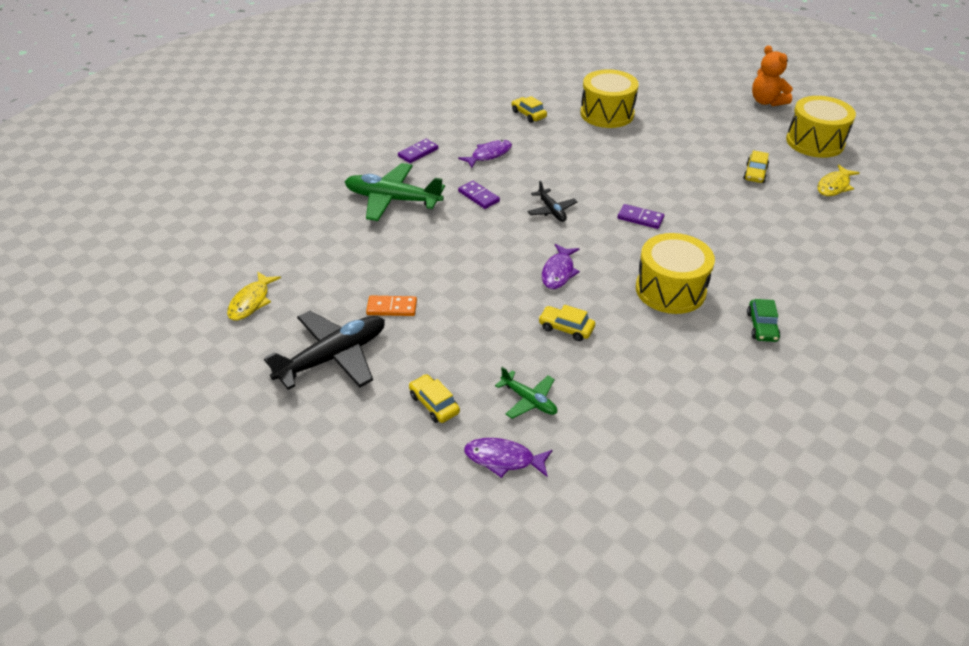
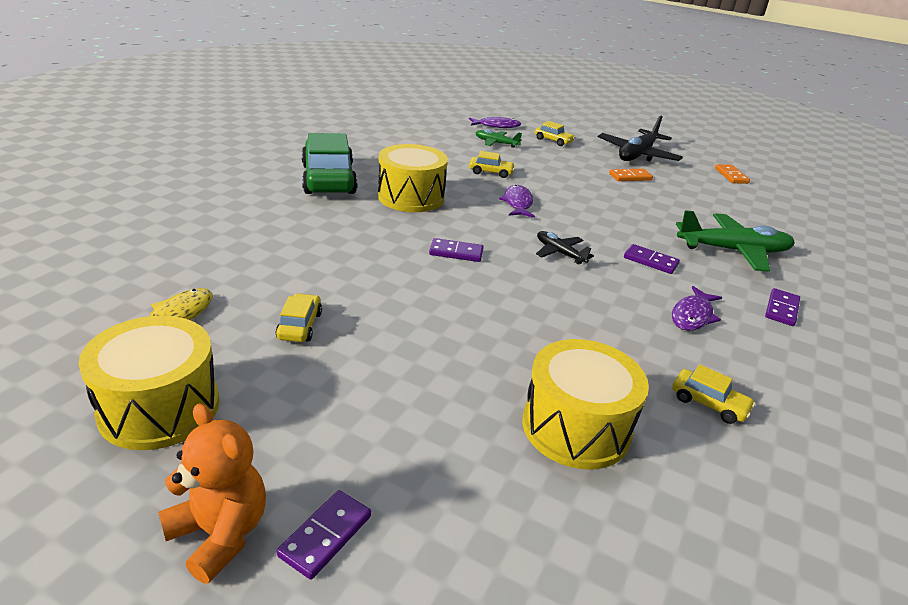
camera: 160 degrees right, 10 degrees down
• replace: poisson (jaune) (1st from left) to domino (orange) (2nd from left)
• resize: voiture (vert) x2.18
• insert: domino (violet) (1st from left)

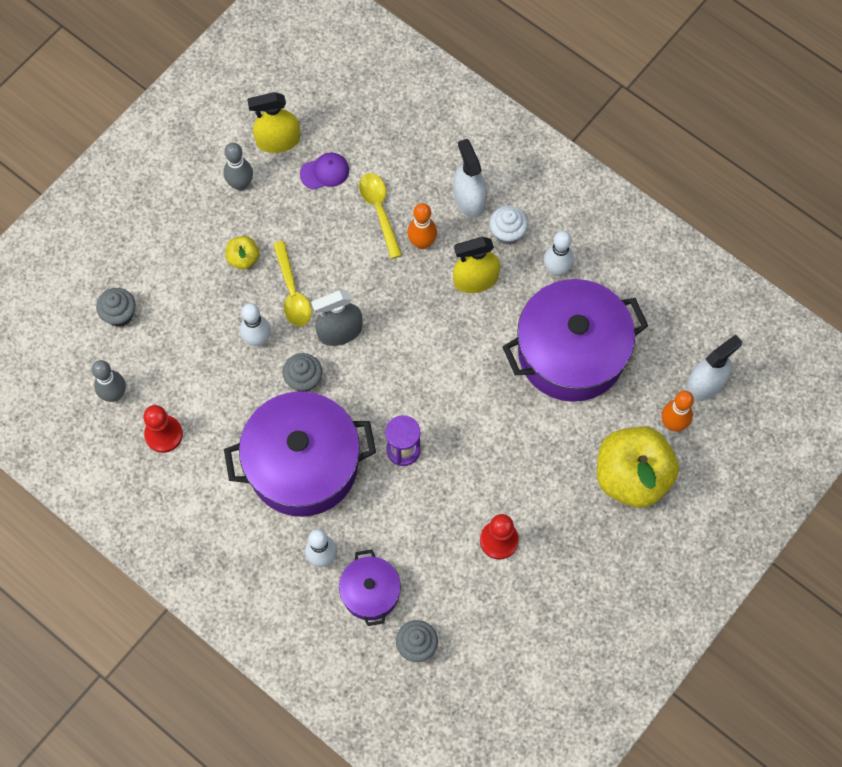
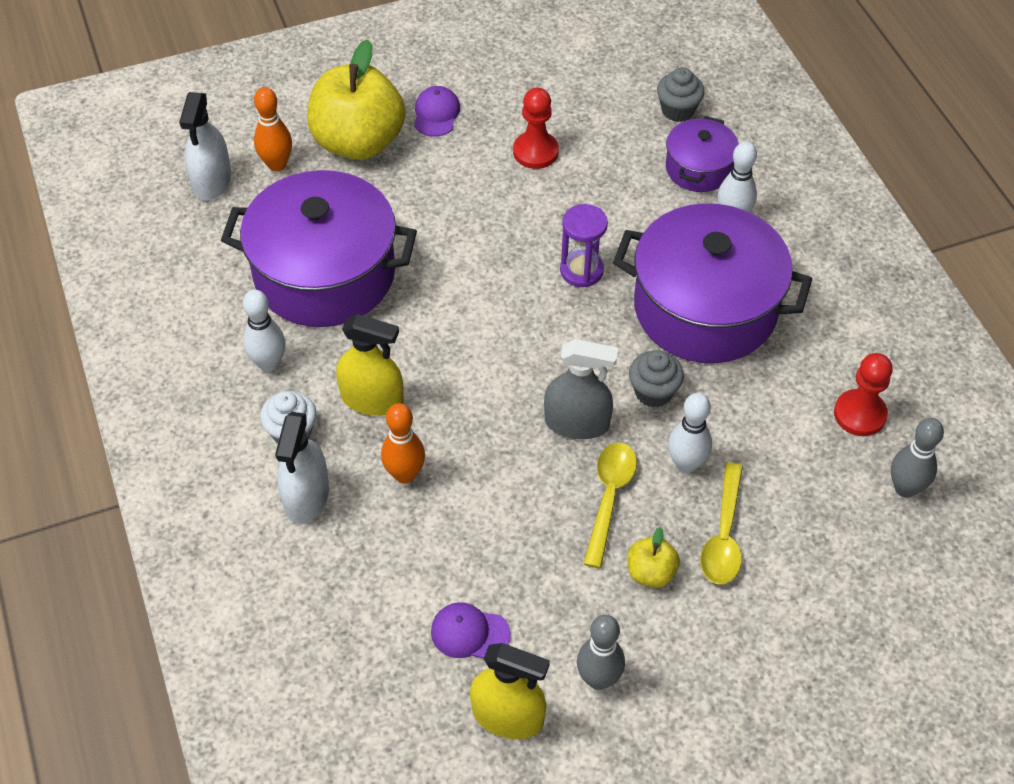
camera: 150 degrees left, 15 degrees down
• move: cuillère (jaune) (2nd from left)
• delete: muffin (gris) (1st from left)
• rotate: vaporisateur (blanc) (2nd from left in the first image) 75 degrees counterclockwise
• insert: casquette (violet) (1st from left)

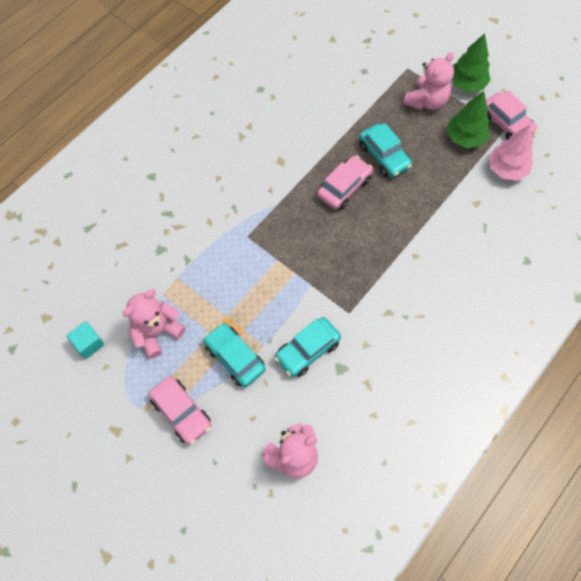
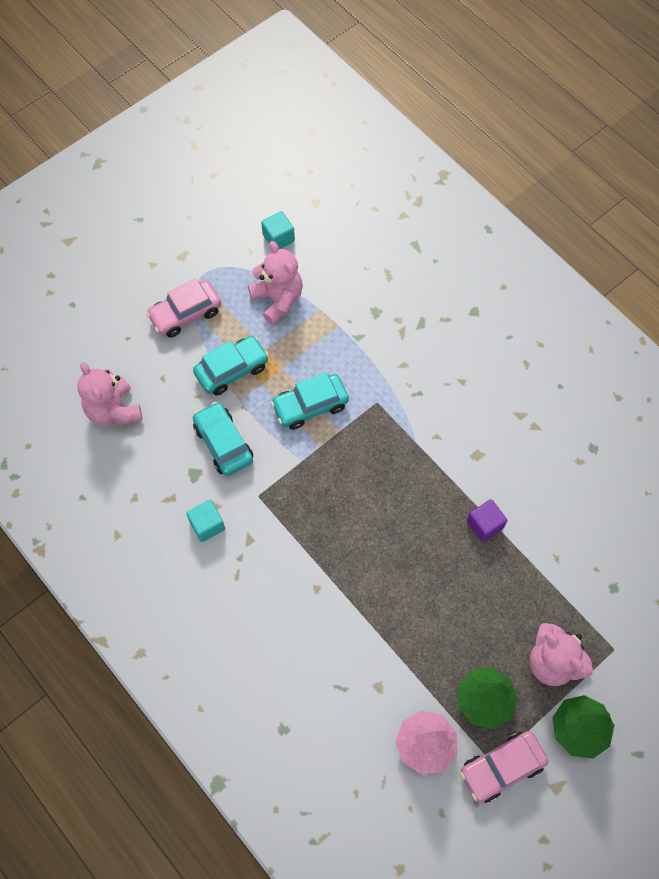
camera: 100 degrees right, 0 degrees up
• move: voiture (turquoise) (3rd from left)
• delete: voiture (rose) (2nd from left)
• insert: cube (violet)
• insert: cube (turquoise) (1st from left)

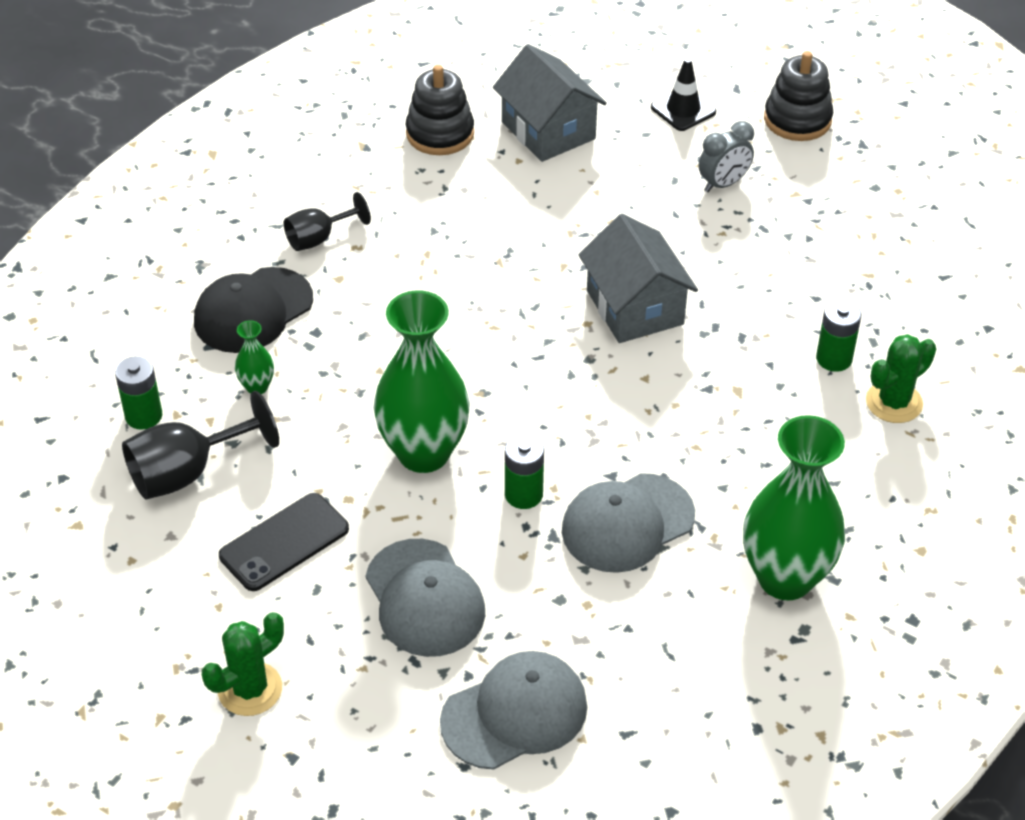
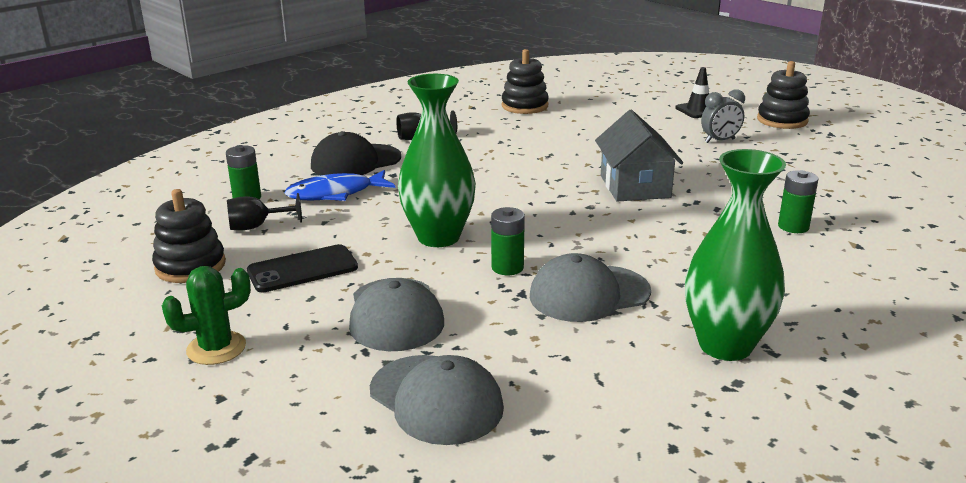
camera: 15 degrees right, 20 degrees down
• delete: maison (gris) (1st from left)
• replace: vase (vert) (1st from left) to poisson (bleu)
• delete: cactus (vert) (2nd from left)
• resize: verre à pied (noir) (1st from left) x0.63
• rotate: casquette (gris) (2nd from left) 60 degrees clockwise
• insert: jouet à empiler (noir) (1st from left)

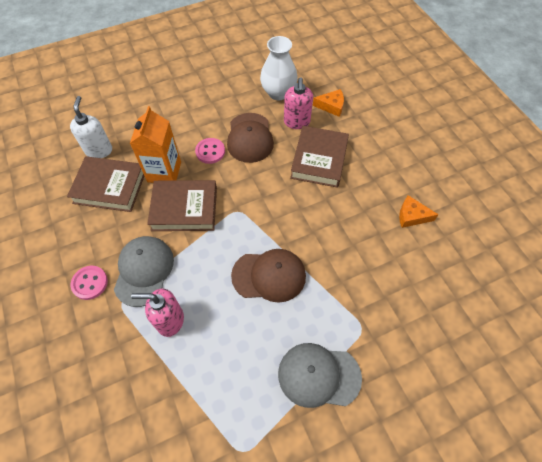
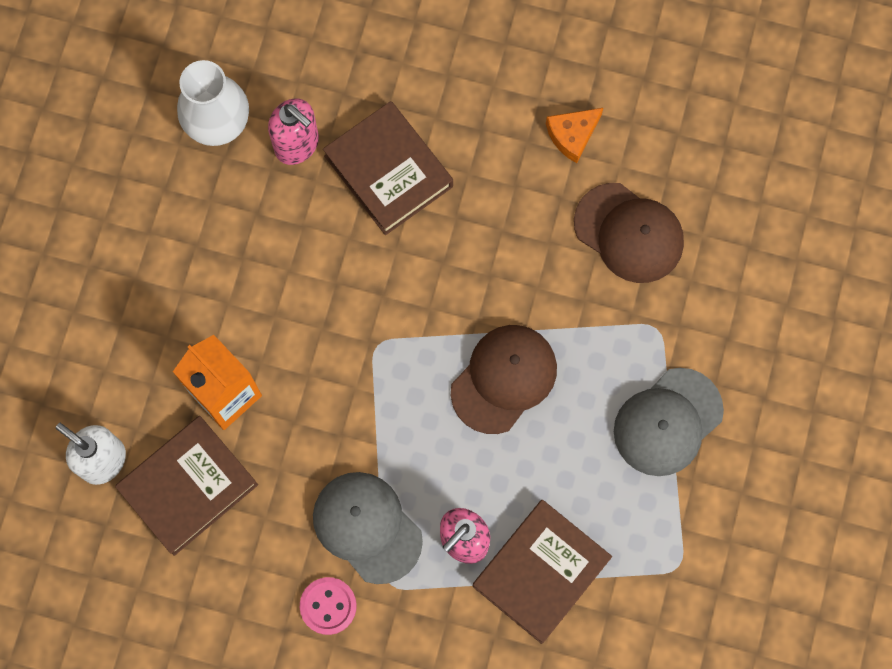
camera: 50 degrees left, 15 degrees up
• delete: fromage (orange) (1st from left)
• move: casquette (marron) (1st from left in the first image) to casquette (marron) (2nd from left)
• delete: bouton (rose) (2nd from left)
• move: livre (marron) (2nd from left in the first image) to livre (marron) (3rd from left)

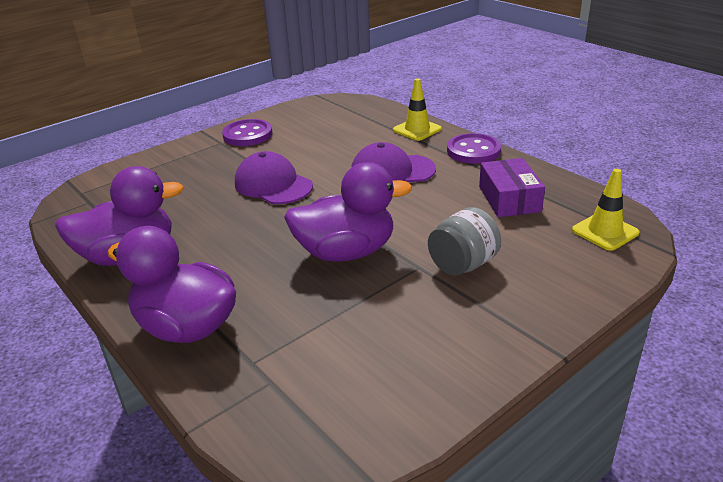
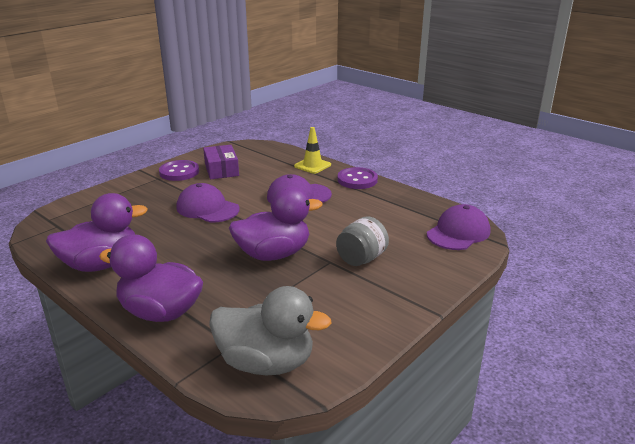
camera: 10 degrees left, 5 degrees down
• move: boîte (violet)
• replace: cône de chantier (jaune) (2nd from left) to casquette (violet) (3rd from left)
• insert: canard (gris)

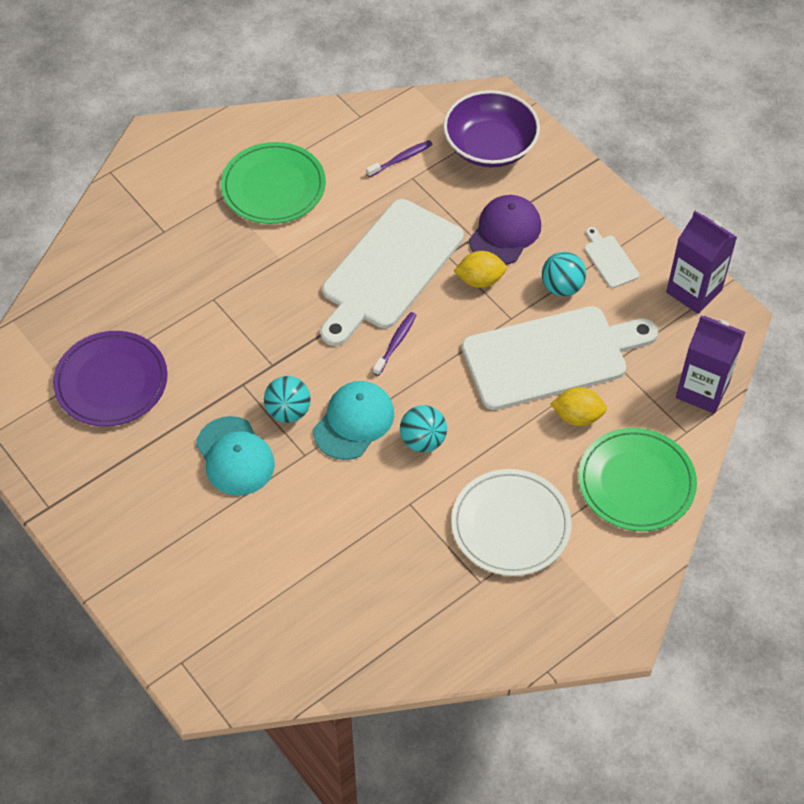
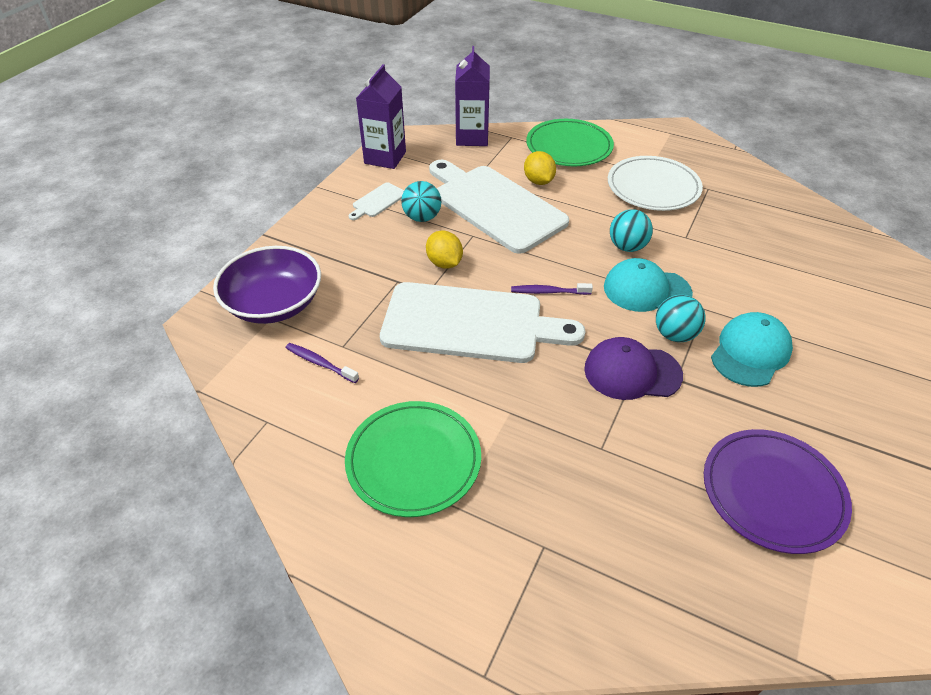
camera: 115 degrees left, 10 degrees down
• move: casquette (violet)

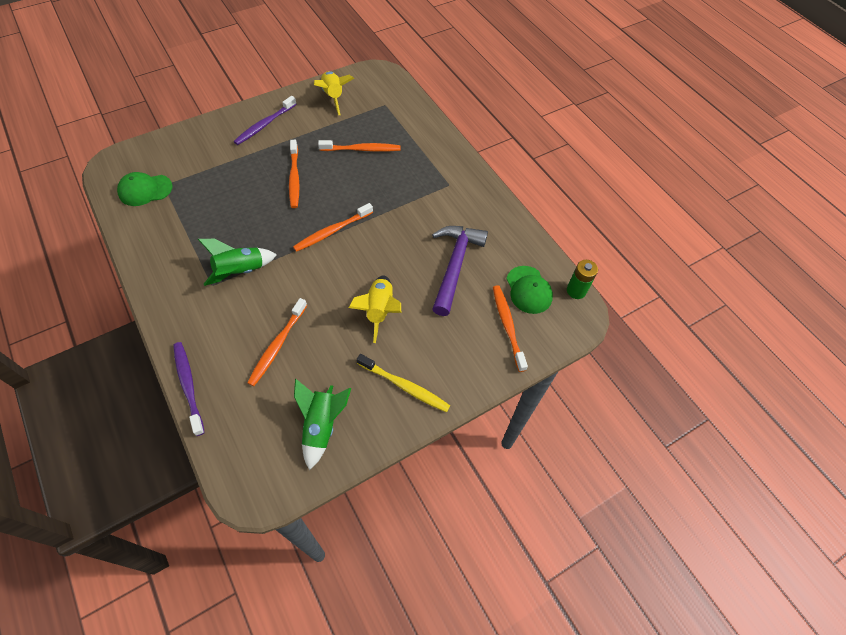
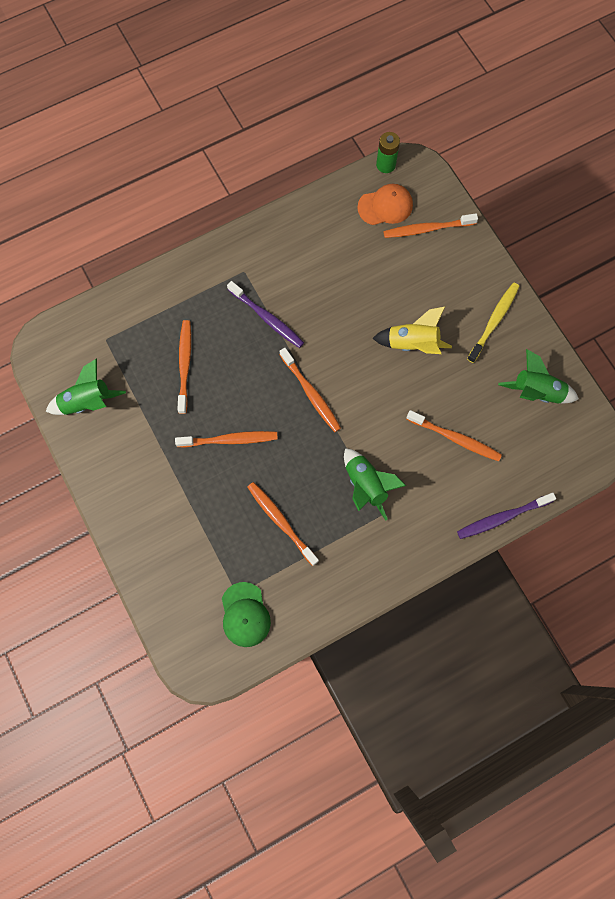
camera: 85 degrees left, 15 degrees up
• recolor: fusée (jaune) (1st from left) to fusée (vert) (1st from left)
• move: brosse à dents (violet) (2nd from left in the first image) to brosse à dents (violet) (1st from left)
• delete: marteau (violet)
• recolor: casquette (vert) (2nd from left) to casquette (orange)
• insert: brosse à dents (orange) (3rd from left)

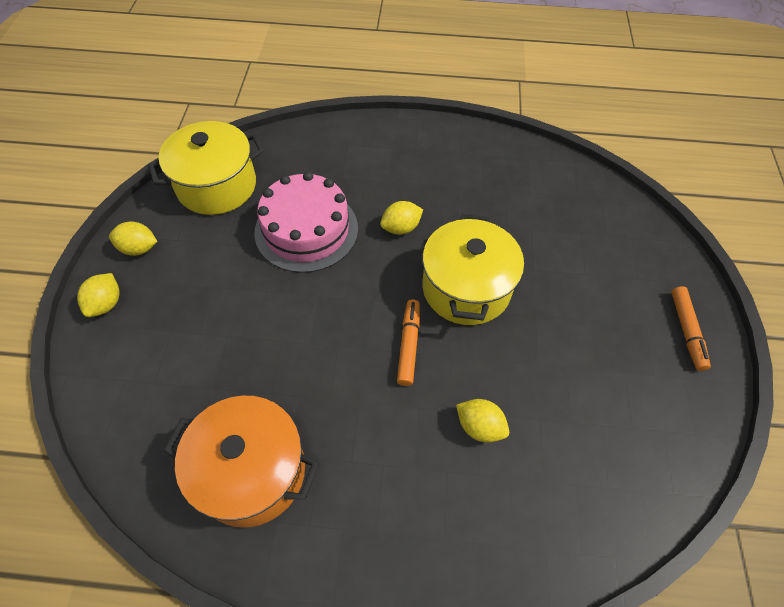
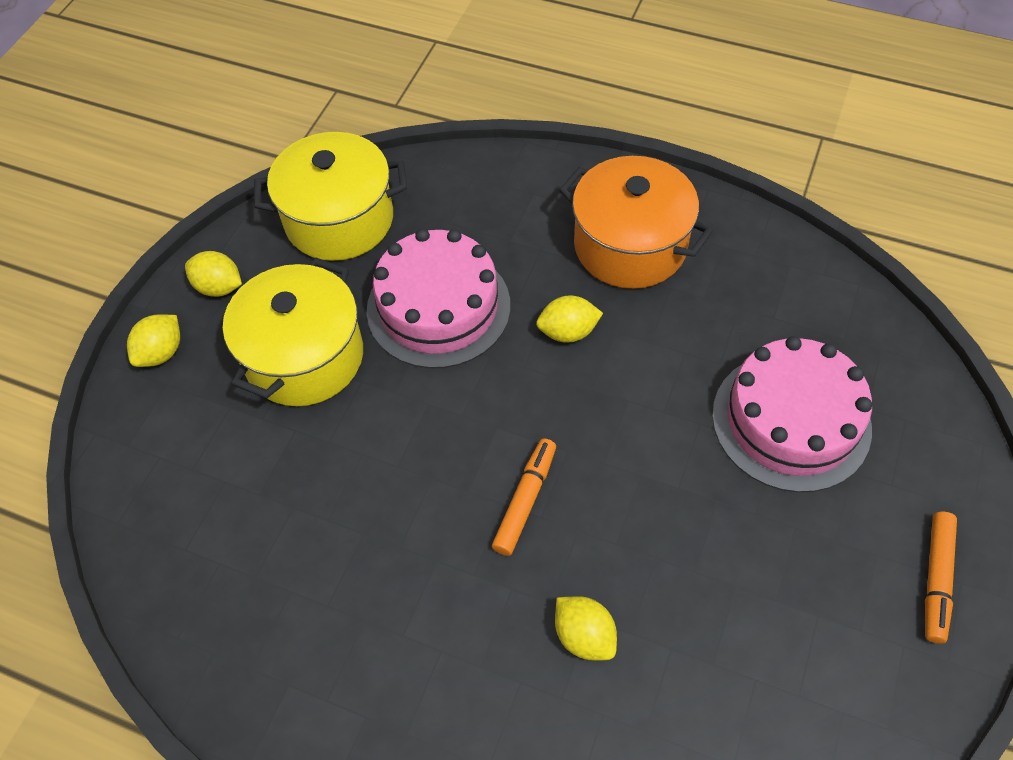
camera: 20 degrees right, 0 degrees up
• move: marmite (jaune) (2nd from left in the first image) to marmite (jaune) (1st from left)
• move: marmite (orange)
• insert: gâteau (rose) (2nd from left)

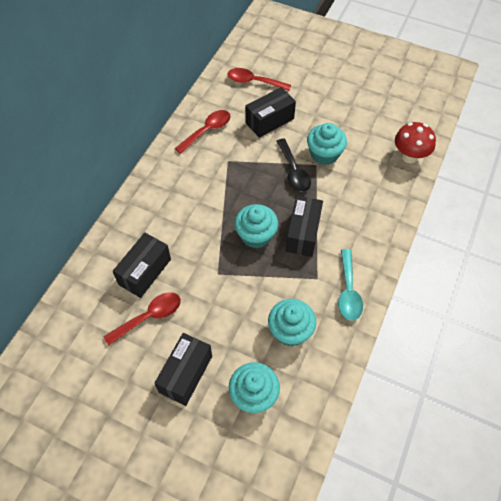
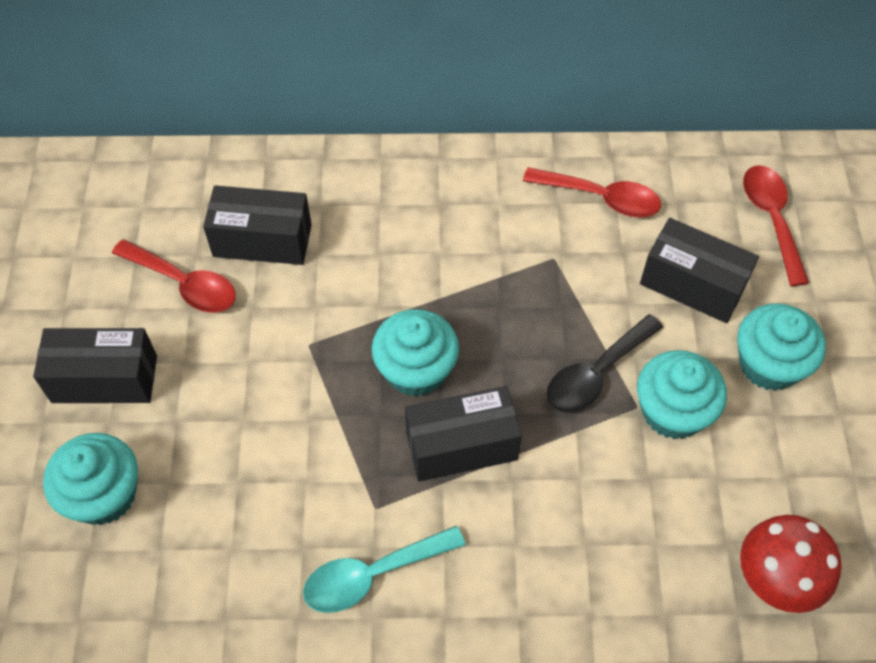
camera: 65 degrees right, 0 degrees up
• move: muffin (turquoise) (3rd from left in the first image) to muffin (turquoise) (4th from left)

